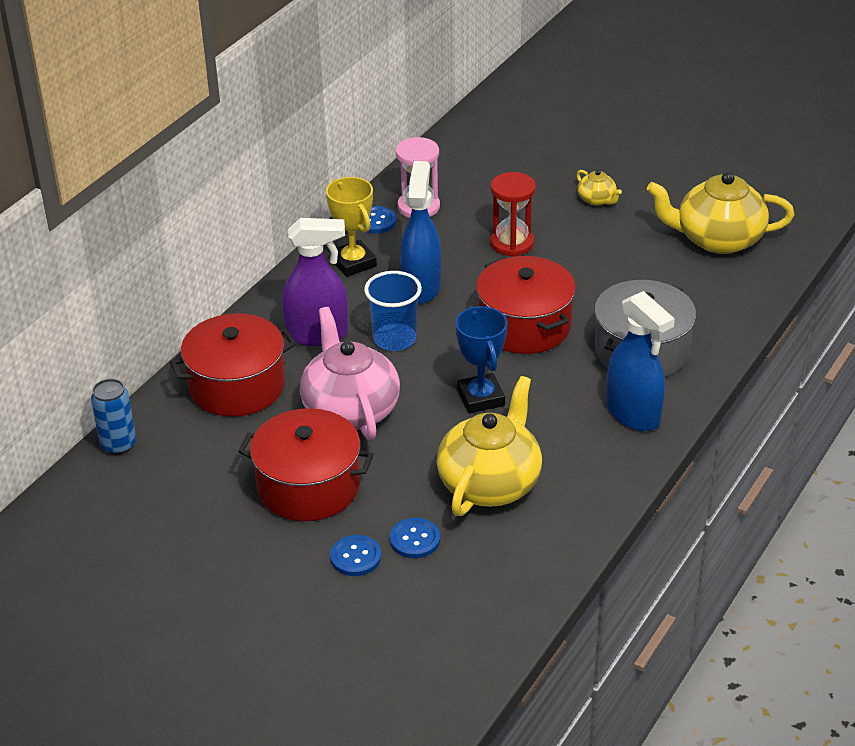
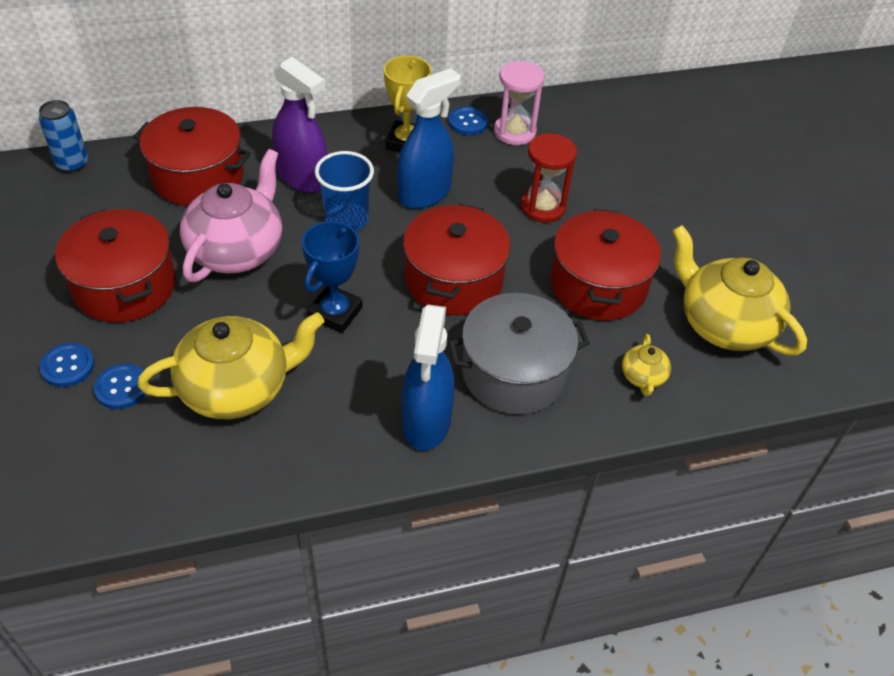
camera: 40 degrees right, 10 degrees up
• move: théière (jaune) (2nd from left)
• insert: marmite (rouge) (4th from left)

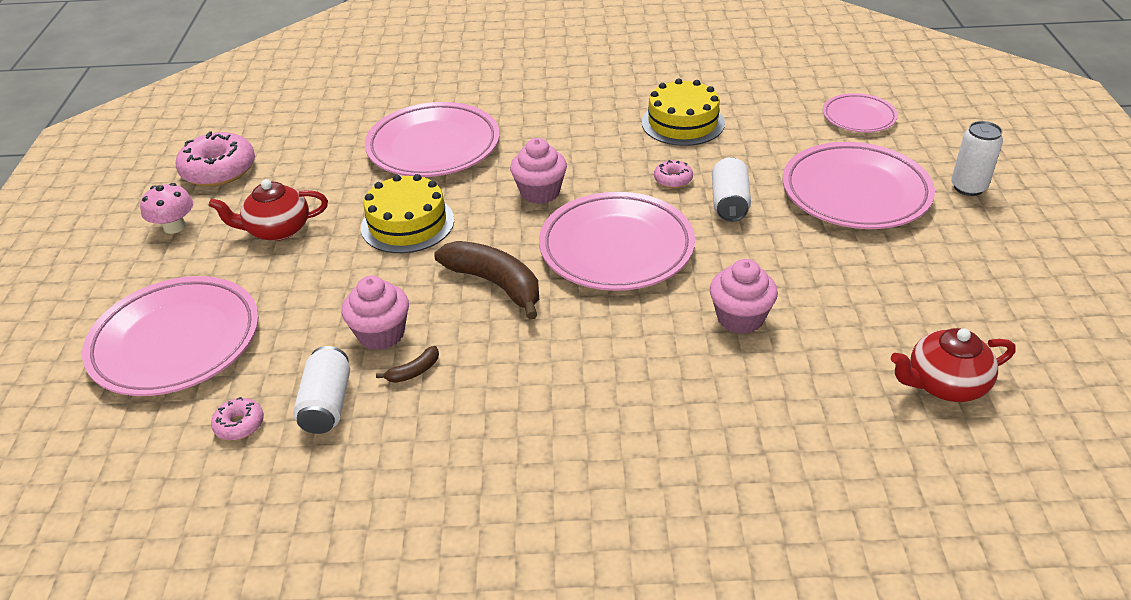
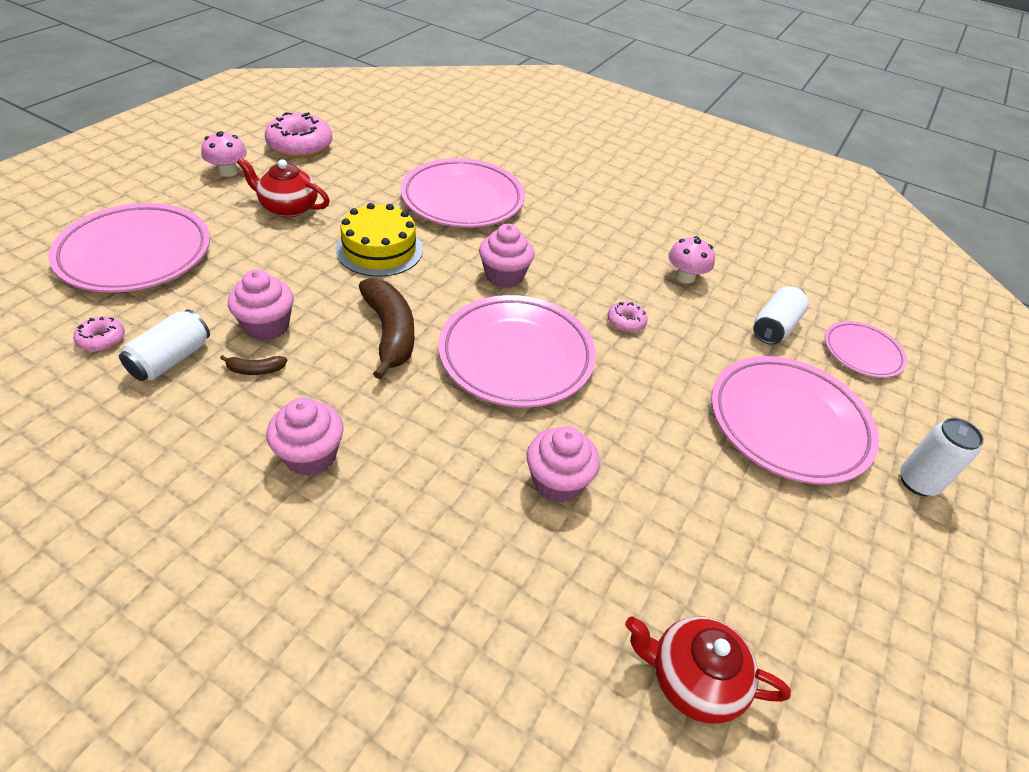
camera: 25 degrees right, 5 degrees up
• replace: gâteau (jaune) (2nd from left) to champignon (rose) (2nd from left)
• move: canette (blanc) (2nd from left)
• insert: muffin (rose) (2nd from left)

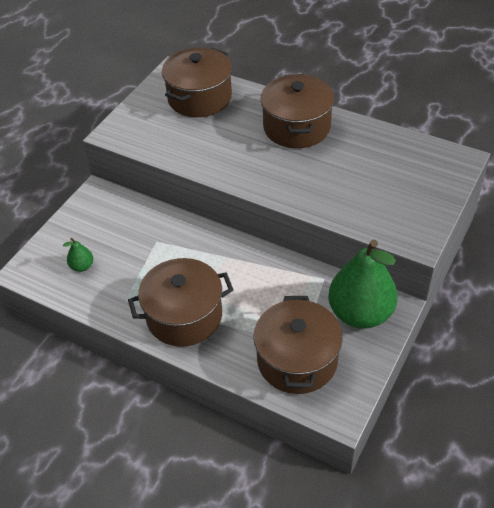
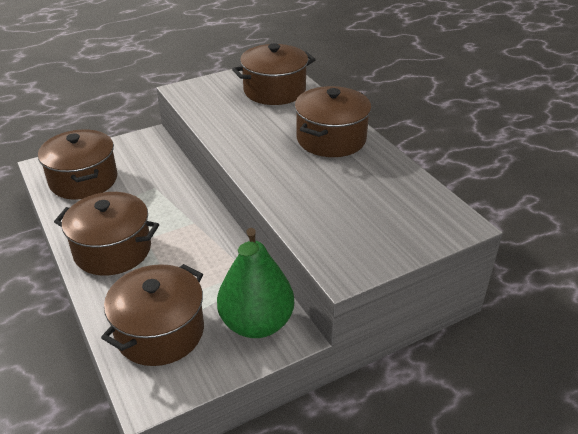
camera: 30 degrees right, 10 degrees down
• replace: poire (vert) (1st from left) to marmite (marron) (1st from left)

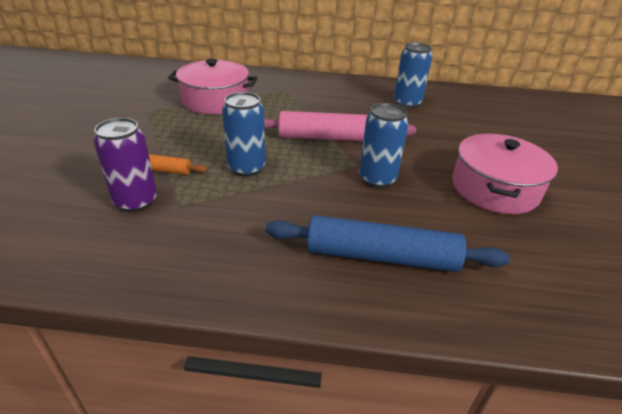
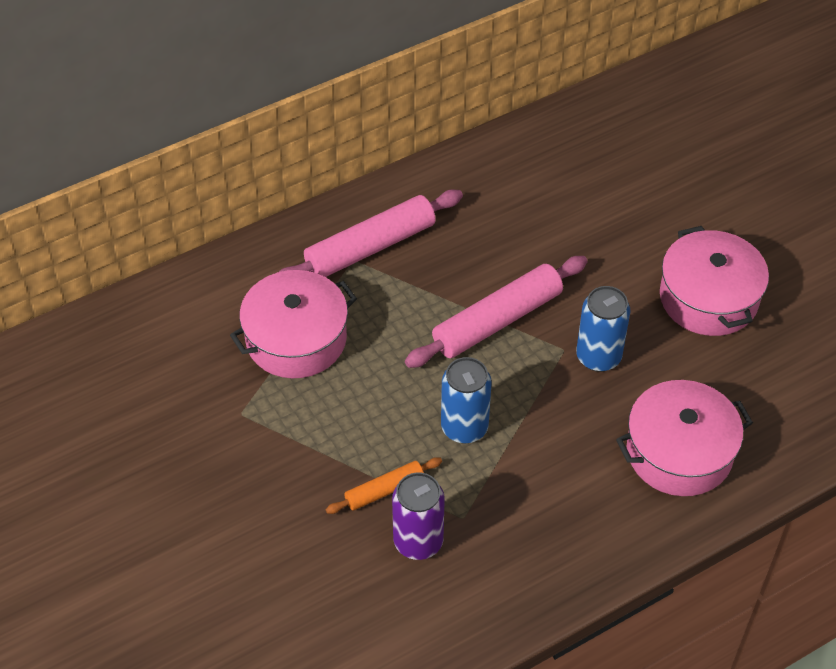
camera: 35 degrees left, 15 degrees up
• delete: canette (bleu) (3rd from left)
• replace: rouleau à pâtisserie (bleu) to marmite (rose) (2nd from left)
• insert: rouleau à pâtisserie (rose) (1st from left)

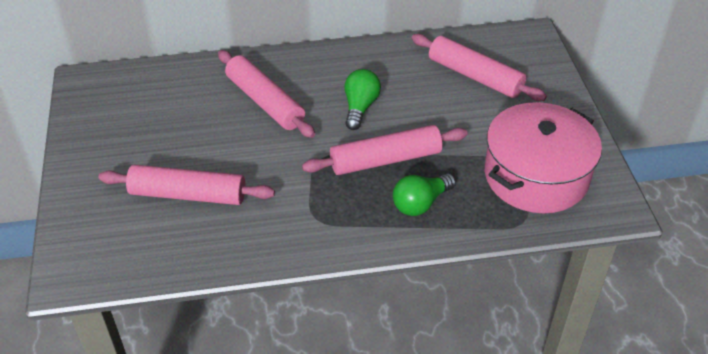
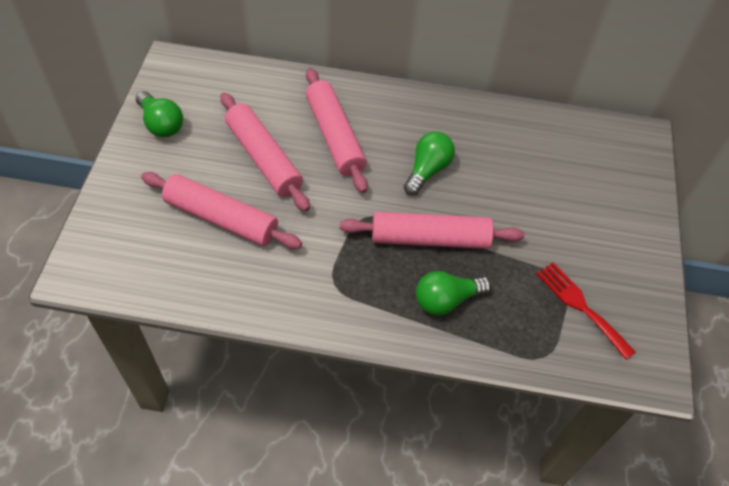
camera: 15 degrees right, 10 degrees up
• move: rouleau à pâtisserie (rose) (4th from left in the first image) to rouleau à pâtisserie (rose) (2nd from left)
• replace: marmite (rose) to fourchette (rouge)
• insert: ampoule (vert) (1st from left)

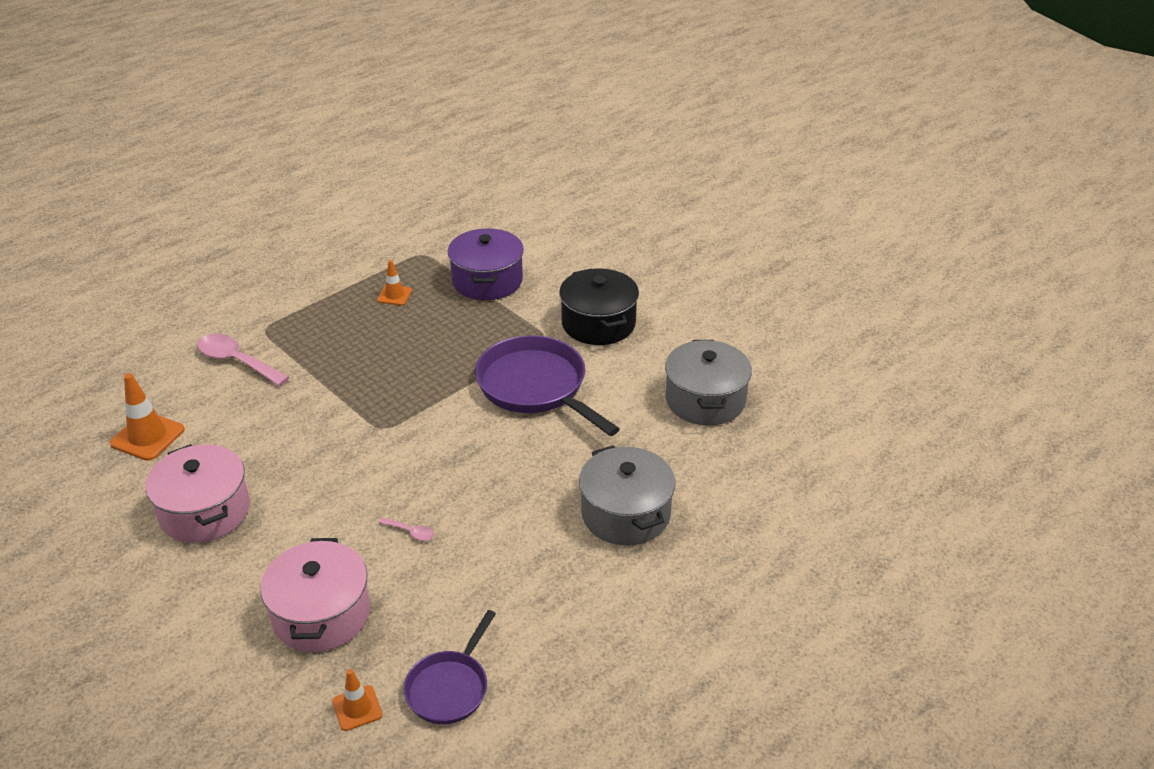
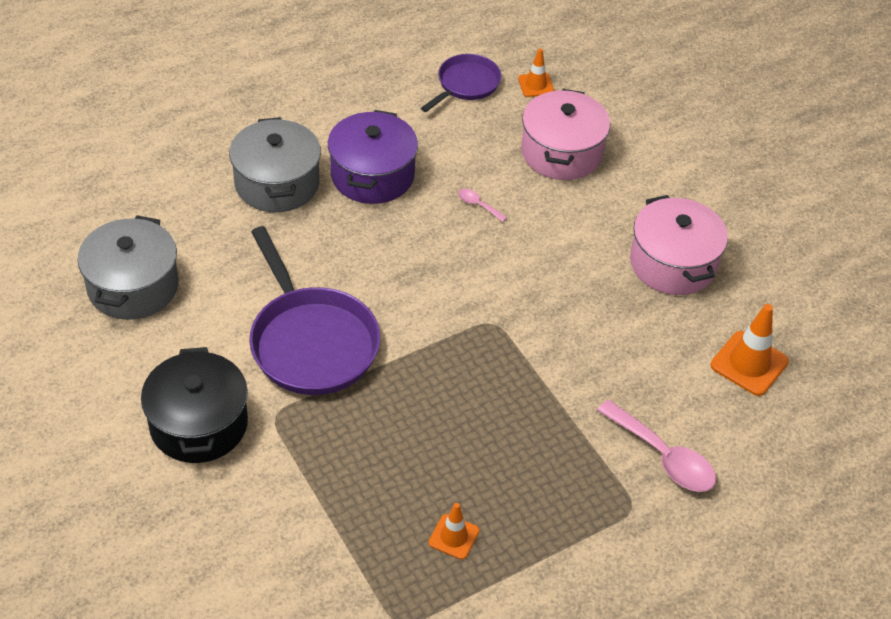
camera: 170 degrees left, 10 degrees up
• move: marmite (violet)

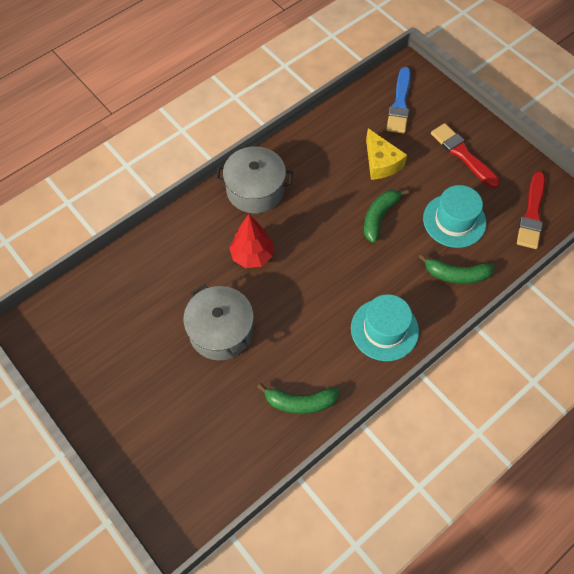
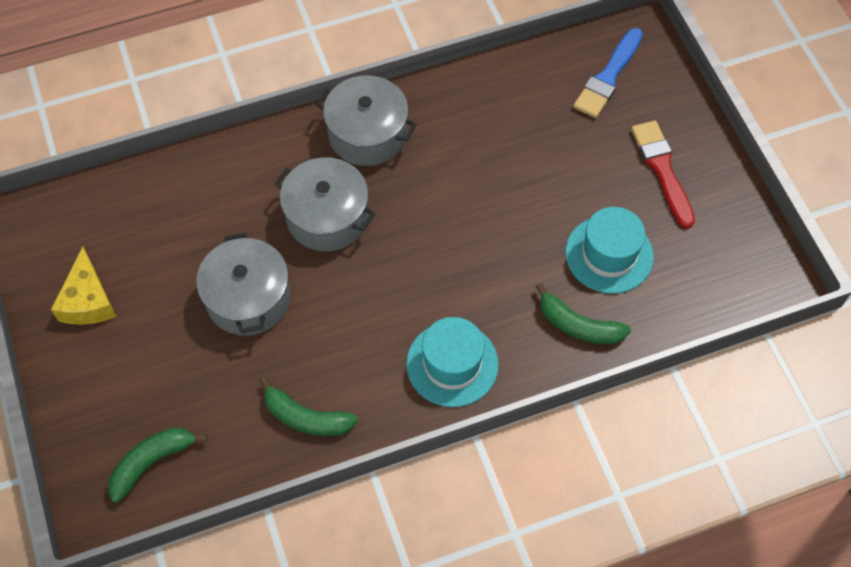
camera: 20 degrees right, 0 degrees up
• move: fromage (jaune)
• delete: pinceau (rouge) (2nd from left)
• move: banane (vert) (2nd from left in the first image) to banane (vert) (1st from left)
• replace: arbre (rouge) to marmite (gris) (2nd from left)

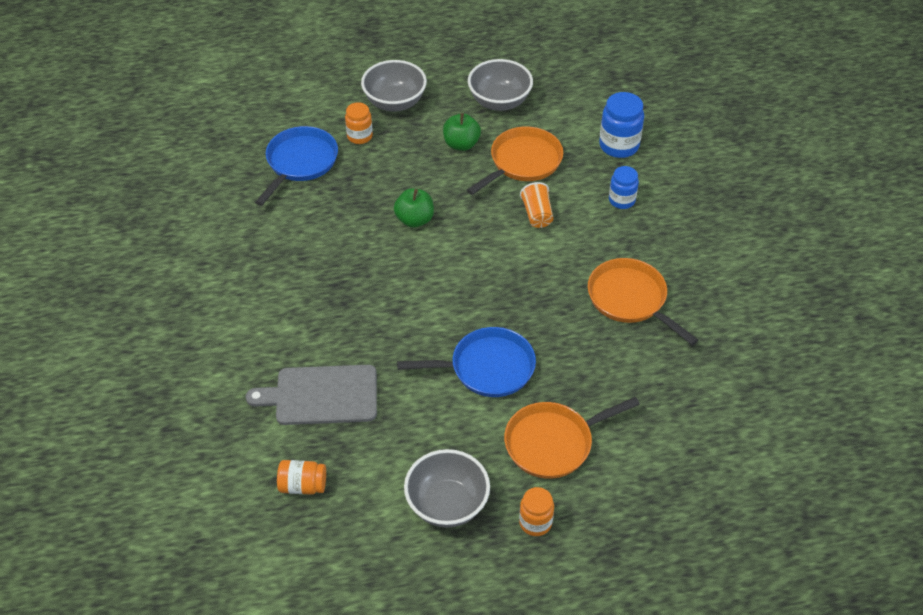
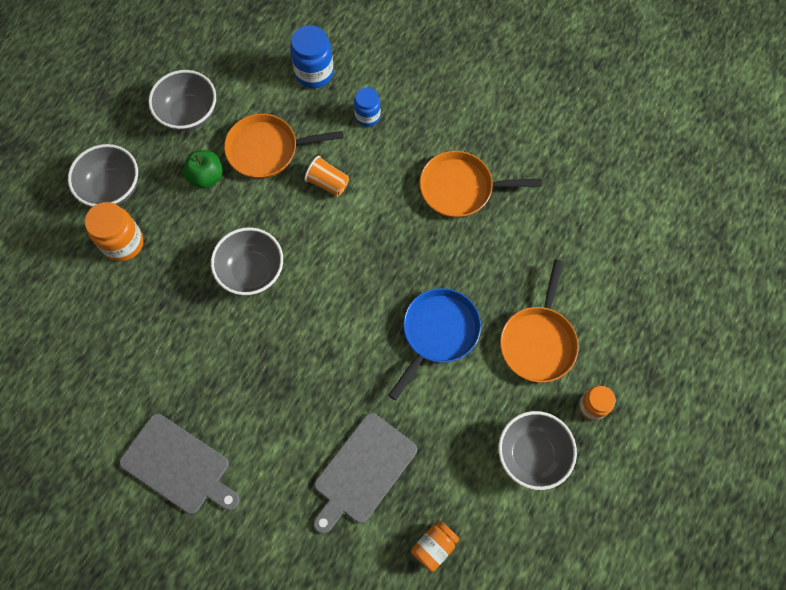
camera: 50 degrees left, 20 degrees up
• resize: bocal (orange) (2nd from left in the first image) x1.56
• delete: poêle (bleu) (1st from left)
• rotate: poêle (orange) (1st from left) 90 degrees counterclockwise
• replace: pomme (vert) (1st from left) to bol (gris) (3rd from left)
• insert: planche à découper (gris) (1st from left)

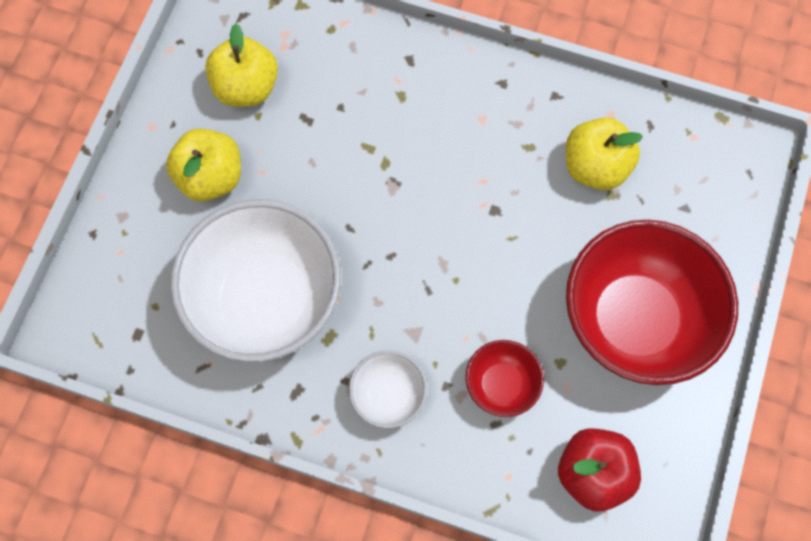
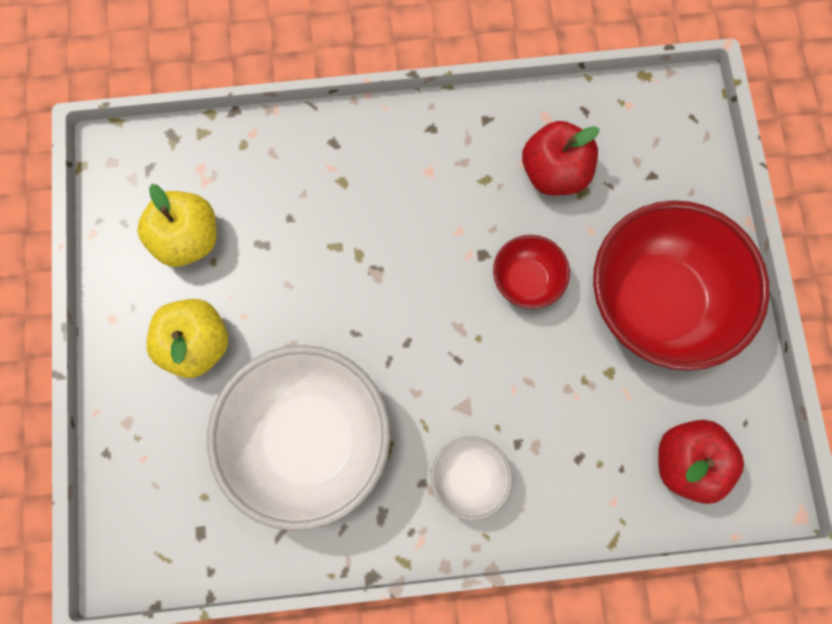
camera: 25 degrees left, 5 degrees up
• recolor: pomme (jaune) (3rd from left) to pomme (rouge) (1st from left)
• move: bol (rouge) (1st from left)

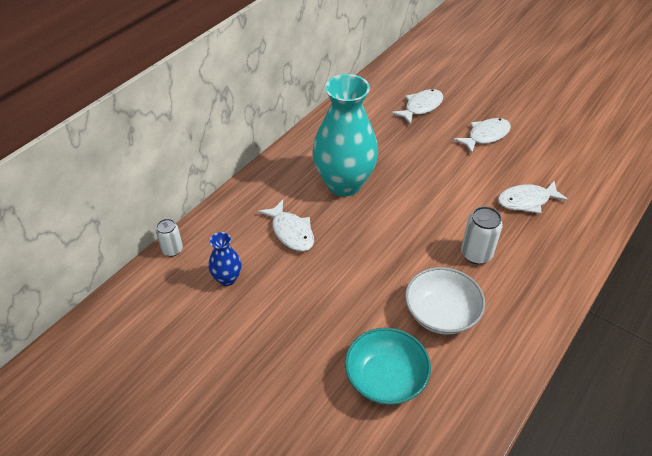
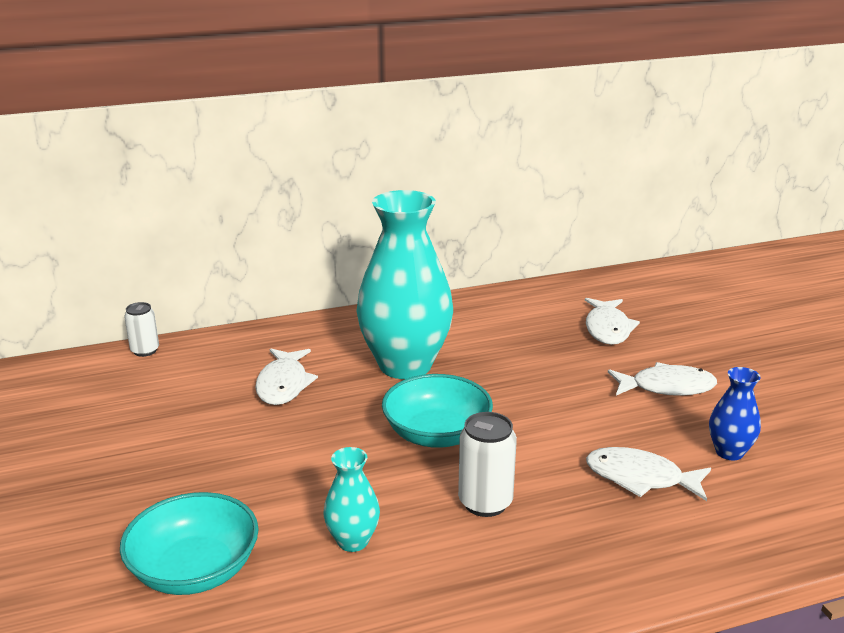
camera: 35 degrees right, 20 degrees down
• rotate: poisson (blanc) (2nd from left) 105 degrees clockwise
• move: vase (bleu)
• replace: bol (blanc) to vase (turquoise) (1st from left)
• insert: bol (turquoise) (2nd from left)

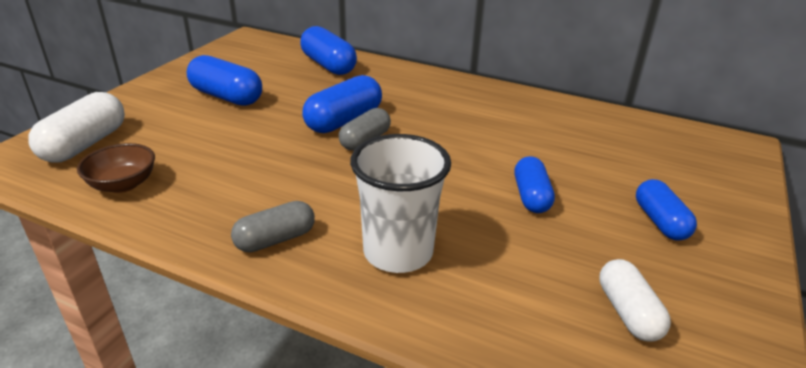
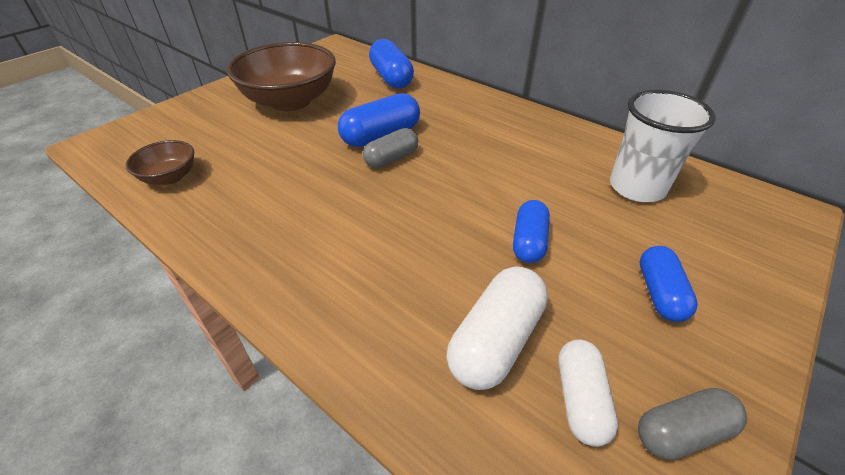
camera: 15 degrees right, 10 degrees up
• replace: gélule (bleu) (1st from left) to bol (marron) (2nd from left)
• move: gélule (blanc) (1st from left)
• move: gobelet (blanc)
• move: gélule (gris) (1st from left in the first image) to gélule (gris) (2nd from left)

